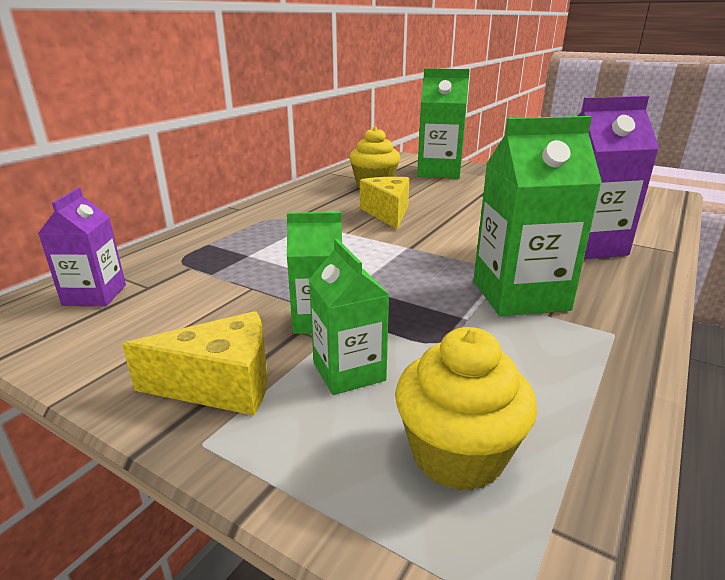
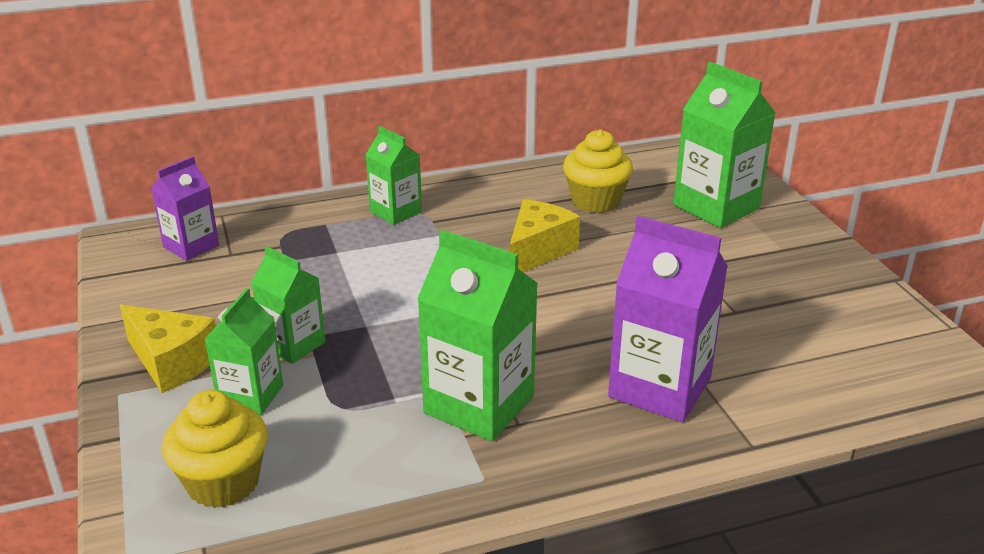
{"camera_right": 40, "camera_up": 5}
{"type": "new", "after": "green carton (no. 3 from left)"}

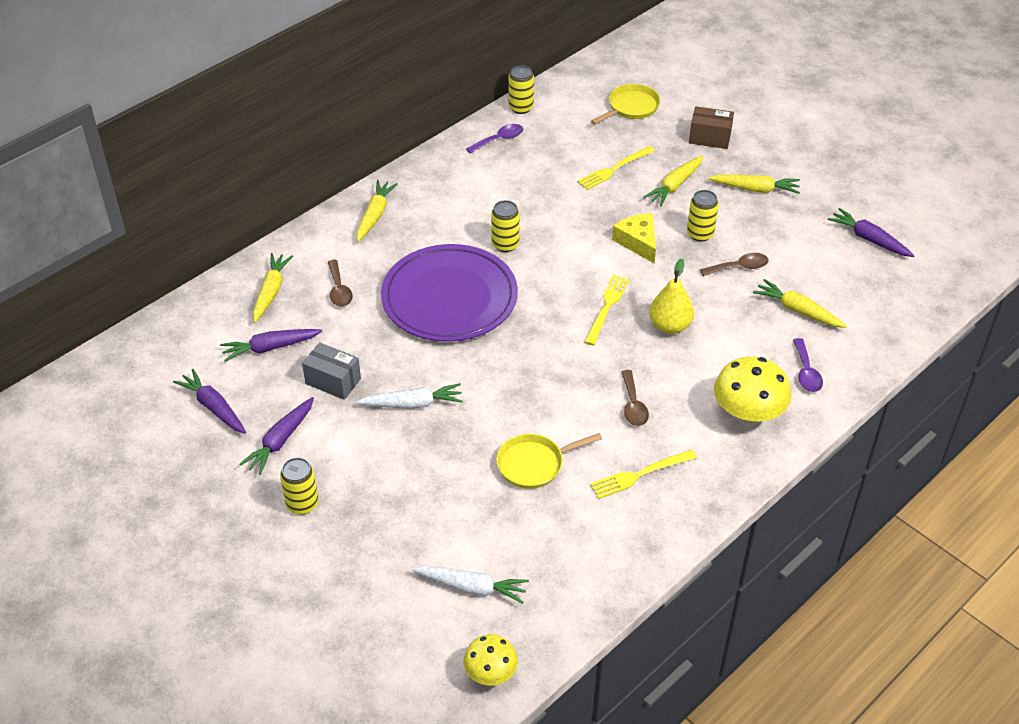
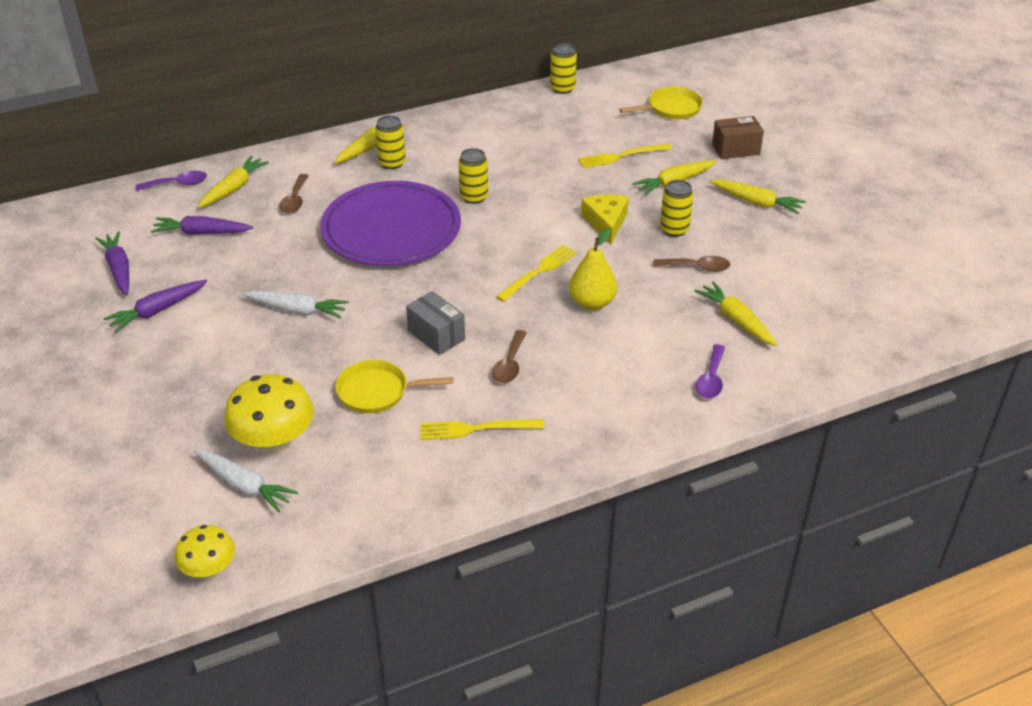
{"camera_right": 20, "camera_up": -5}
{"type": "shifted", "before": "purple spoon (no. 1 from left)"}
{"type": "shifted", "before": "yellow mushroom (no. 2 from left)"}
{"type": "shifted", "before": "yellow can (no. 1 from left)"}
{"type": "shifted", "before": "grey box"}
{"type": "rotated", "before": "brown box", "turn": -45}
{"type": "gone", "before": "purple carrot (no. 4 from left)"}

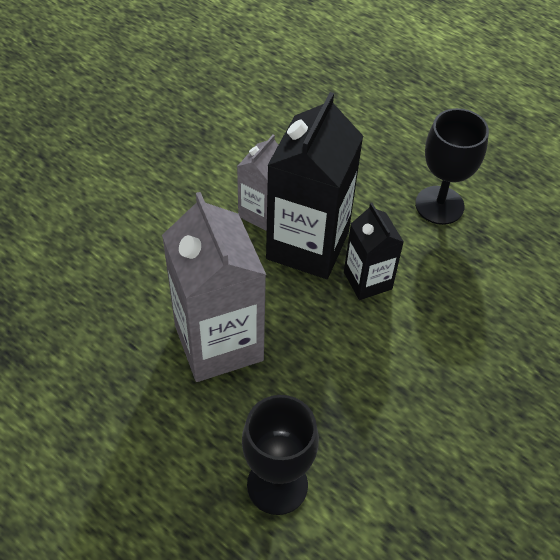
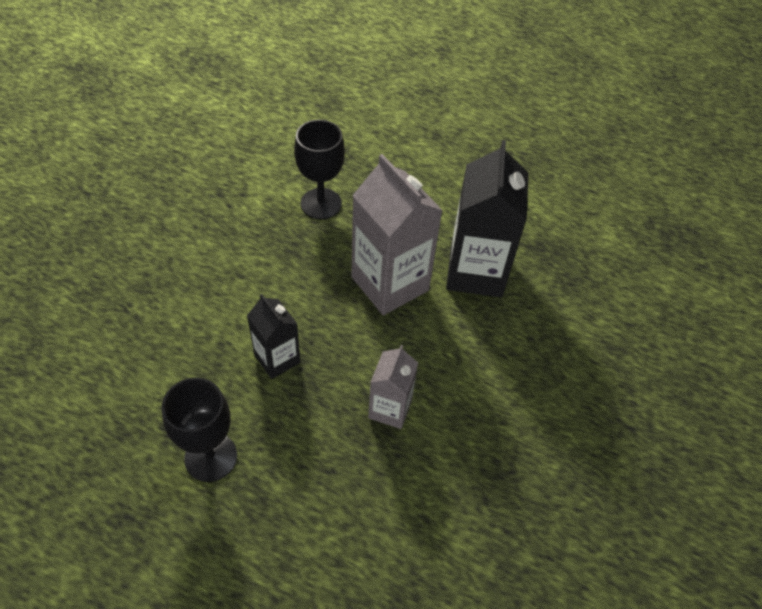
{"camera_right": 165, "camera_up": 0}
{"type": "shifted", "before": "black carton (no. 1 from left in the first image)", "after": "black carton (no. 2 from left)"}

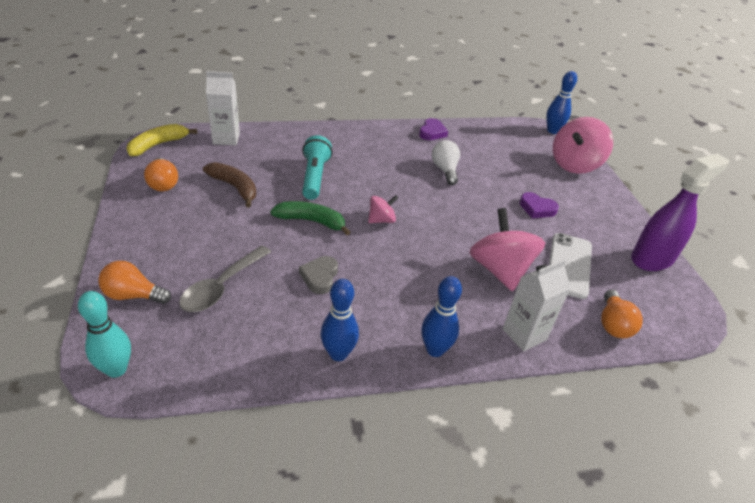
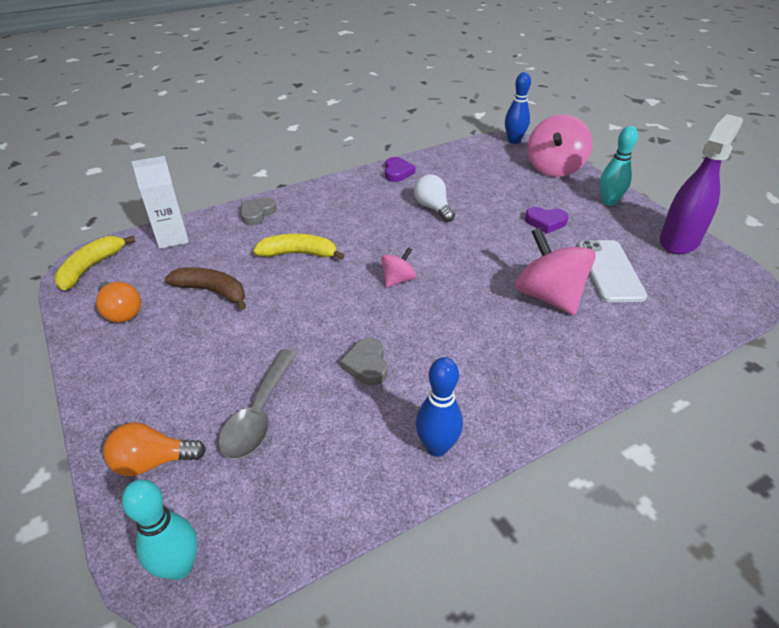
{"camera_right": -15, "camera_up": 0}
{"type": "new", "after": "grey heart (no. 1 from left)"}
{"type": "swapped", "before": "turquoise flashlight", "after": "yellow banana (no. 2 from left)"}
{"type": "new", "after": "turquoise bowling pin (no. 2 from left)"}
{"type": "gone", "before": "green banana"}
{"type": "gone", "before": "blue bowling pin (no. 2 from left)"}
{"type": "gone", "before": "white carton (no. 2 from left)"}
{"type": "gone", "before": "orange light bulb (no. 3 from left)"}

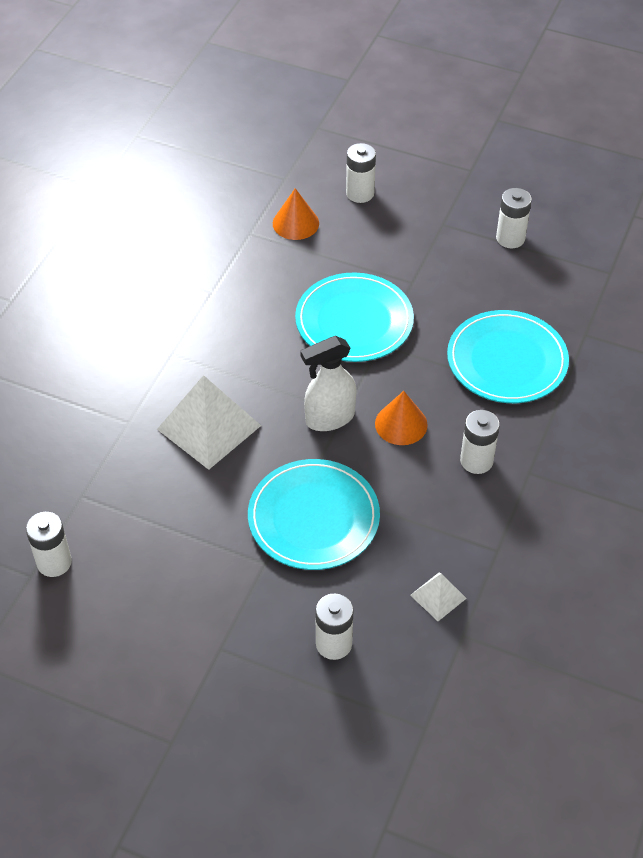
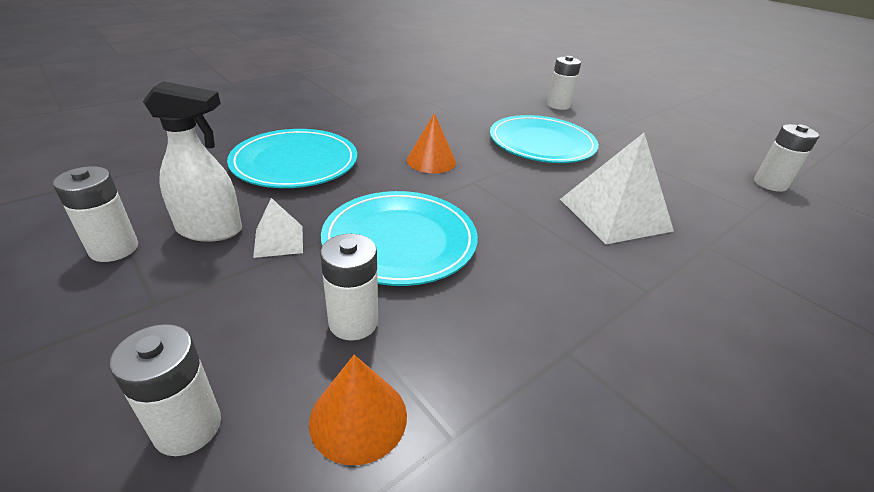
{"camera_right": -155, "camera_up": -15}
{"type": "shifted", "before": "white spray bottle"}
{"type": "shifted", "before": "white pyramid (no. 2 from left in the first image)", "after": "white pyramid (no. 1 from left)"}
{"type": "shifted", "before": "white battery (no. 4 from left in the first image)", "after": "white battery (no. 3 from left)"}

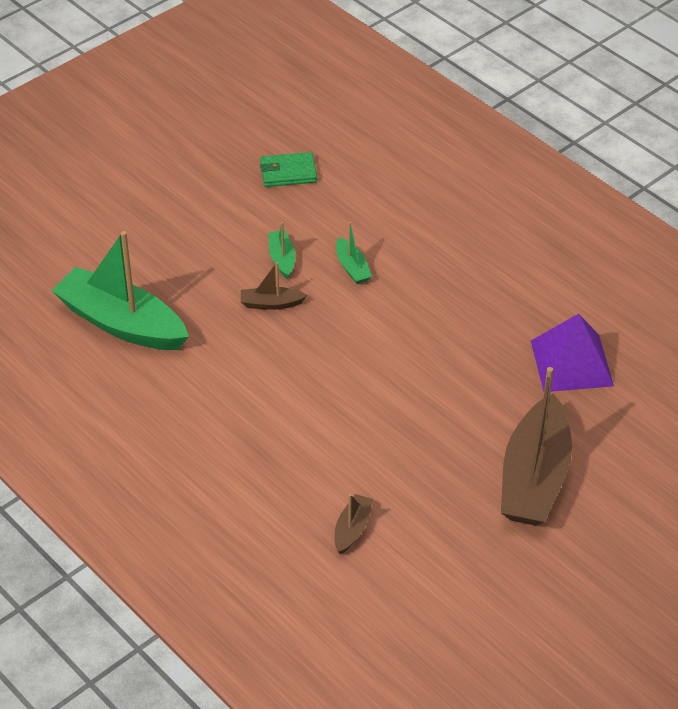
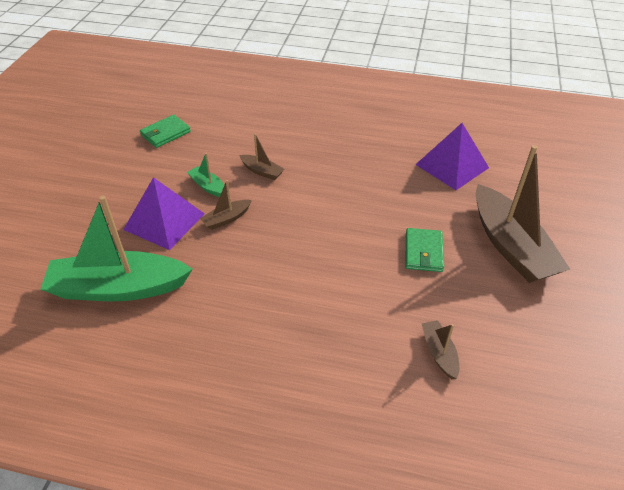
{"camera_right": -35, "camera_up": 0}
{"type": "new", "after": "purple pyramid (no. 1 from left)"}
{"type": "repainted", "before": "green boat (no. 3 from left)", "after": "brown boat (no. 2 from left)"}
{"type": "new", "after": "green wallet (no. 2 from left)"}

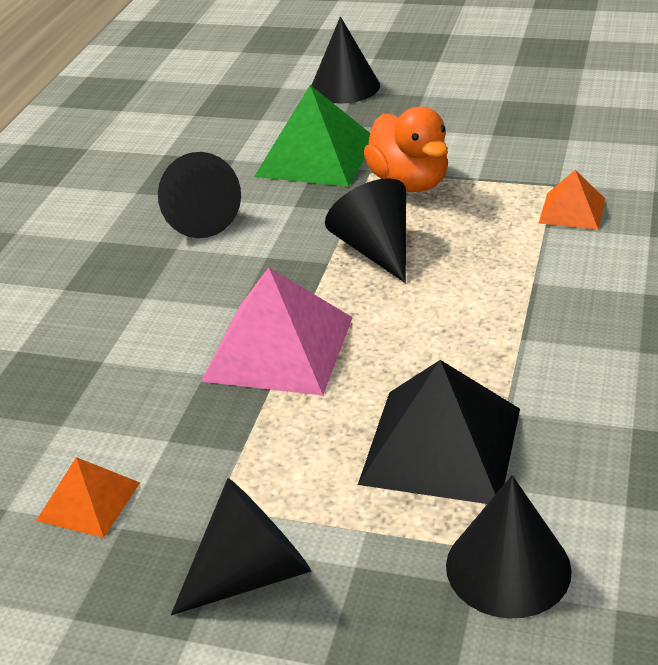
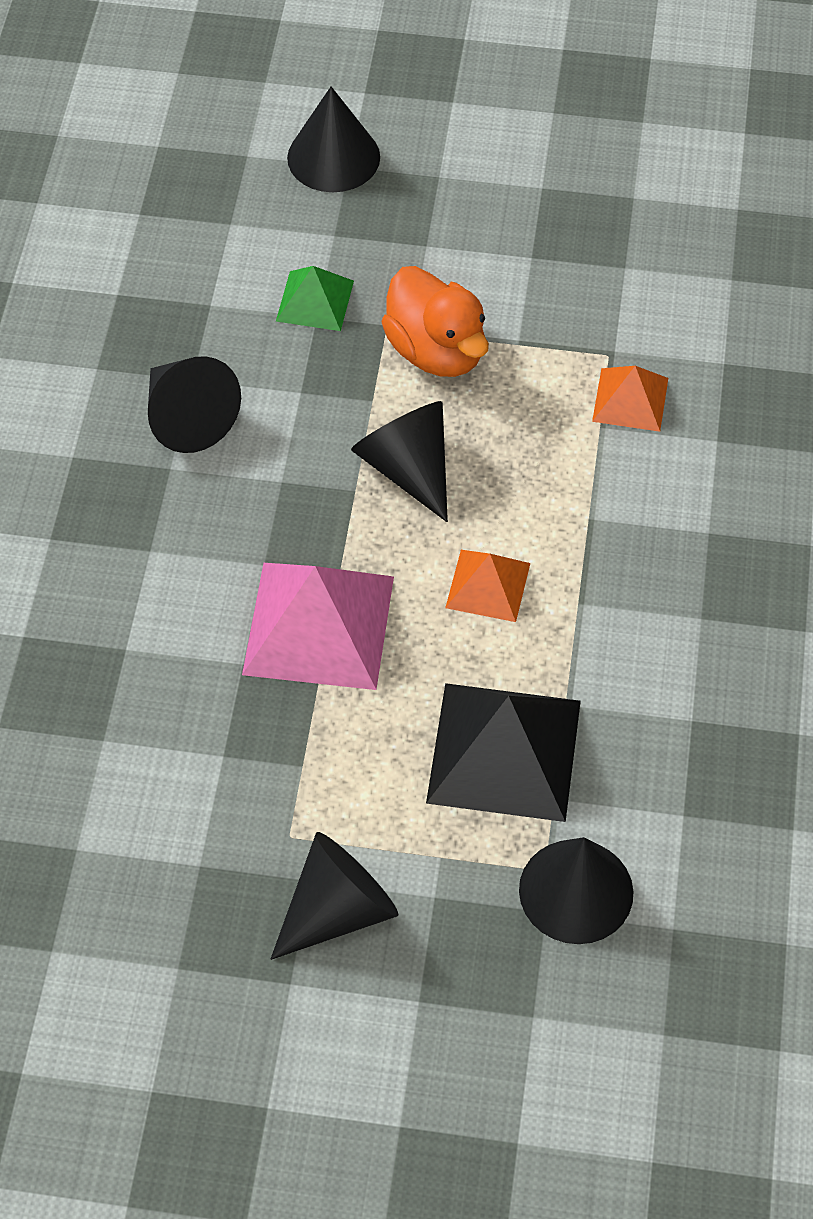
{"camera_right": -10, "camera_up": 20}
{"type": "scaled", "before": "green pyramid", "scale": 0.54}
{"type": "shifted", "before": "orange pyramid (no. 1 from left)"}

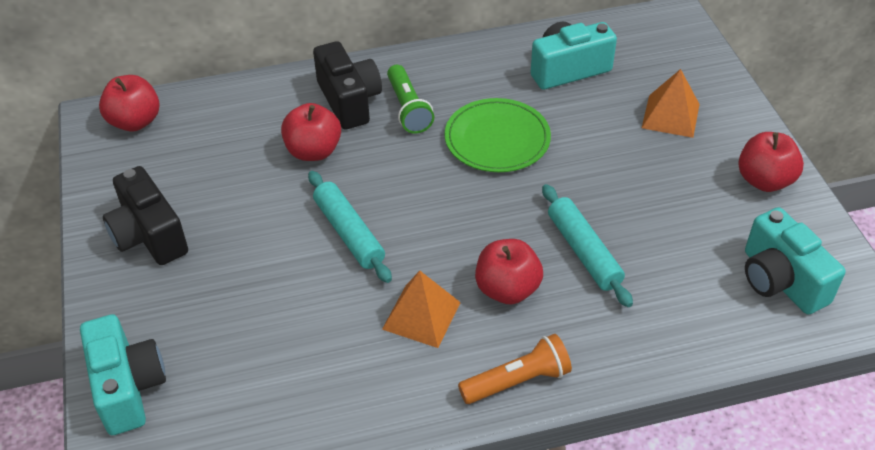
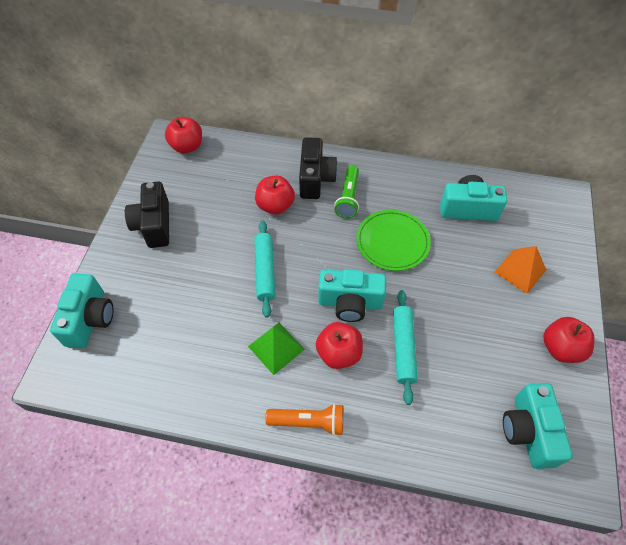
{"camera_right": 25, "camera_up": 10}
{"type": "repainted", "before": "orange pyramid (no. 1 from left)", "after": "green pyramid"}
{"type": "new", "after": "turquoise camera (no. 2 from left)"}

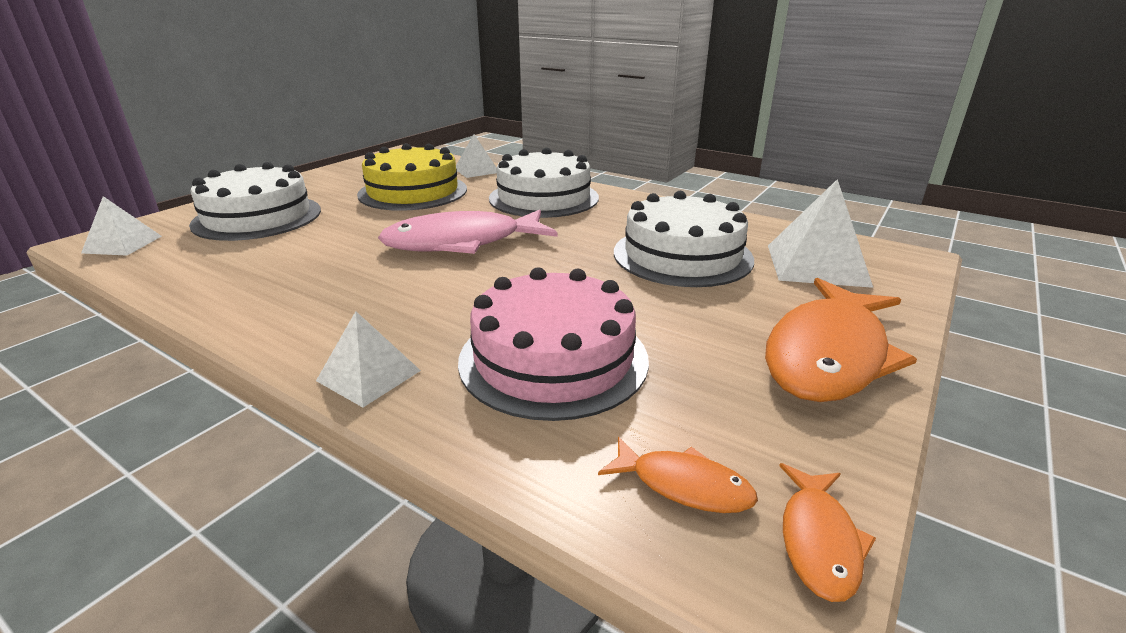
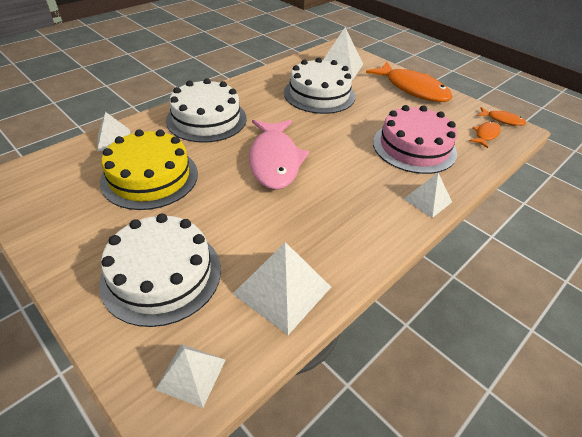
{"camera_right": -80, "camera_up": 15}
{"type": "new", "after": "white pyramid (no. 3 from left)"}

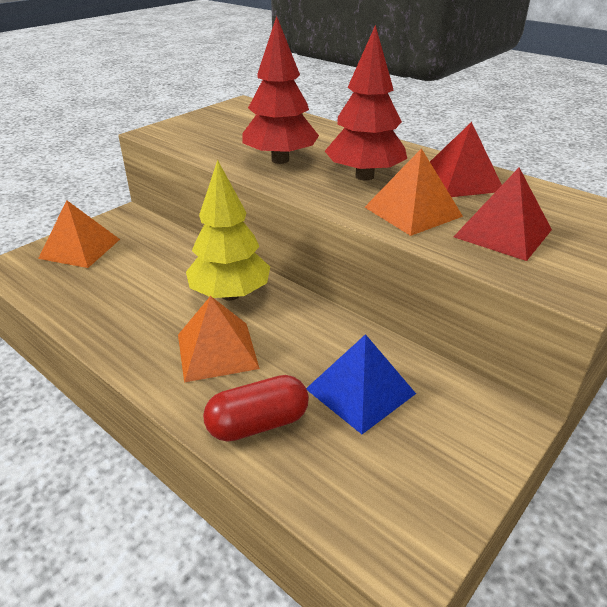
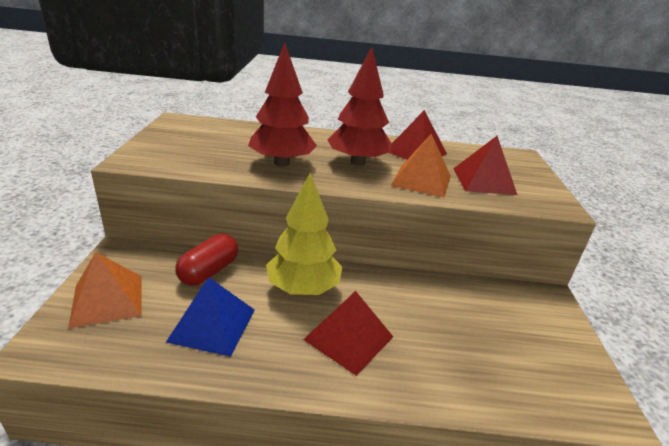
{"camera_right": -40, "camera_up": -5}
{"type": "shifted", "before": "blue pyramid"}
{"type": "shifted", "before": "red capsule"}
{"type": "repainted", "before": "orange pyramid (no. 2 from left)", "after": "red pyramid (no. 1 from left)"}

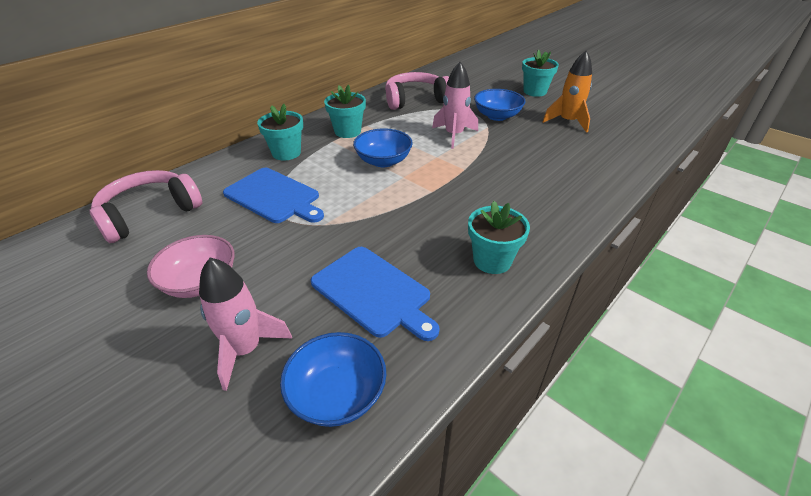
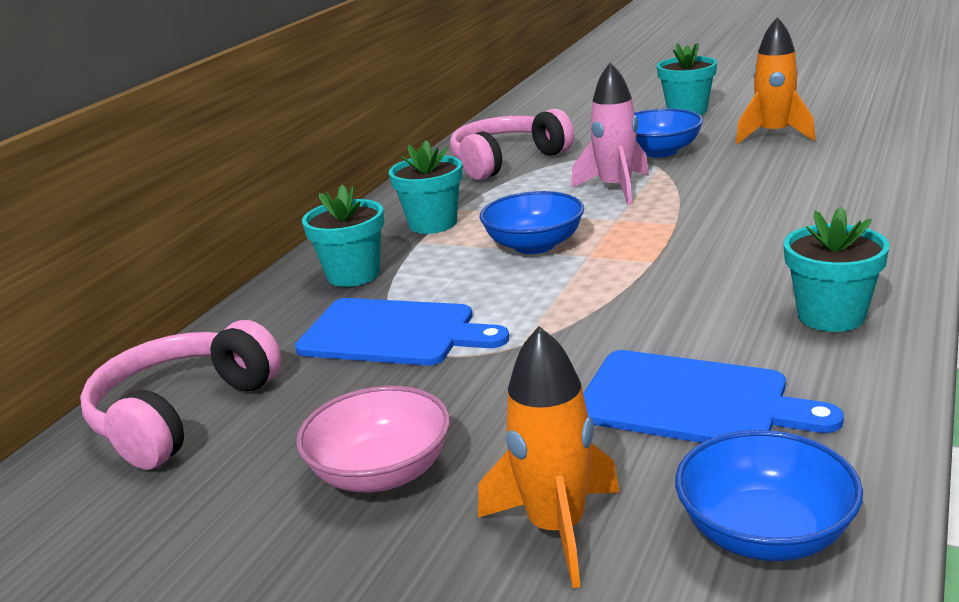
{"camera_right": -15, "camera_up": -15}
{"type": "repainted", "before": "pink rocket (no. 1 from left)", "after": "orange rocket (no. 1 from left)"}

